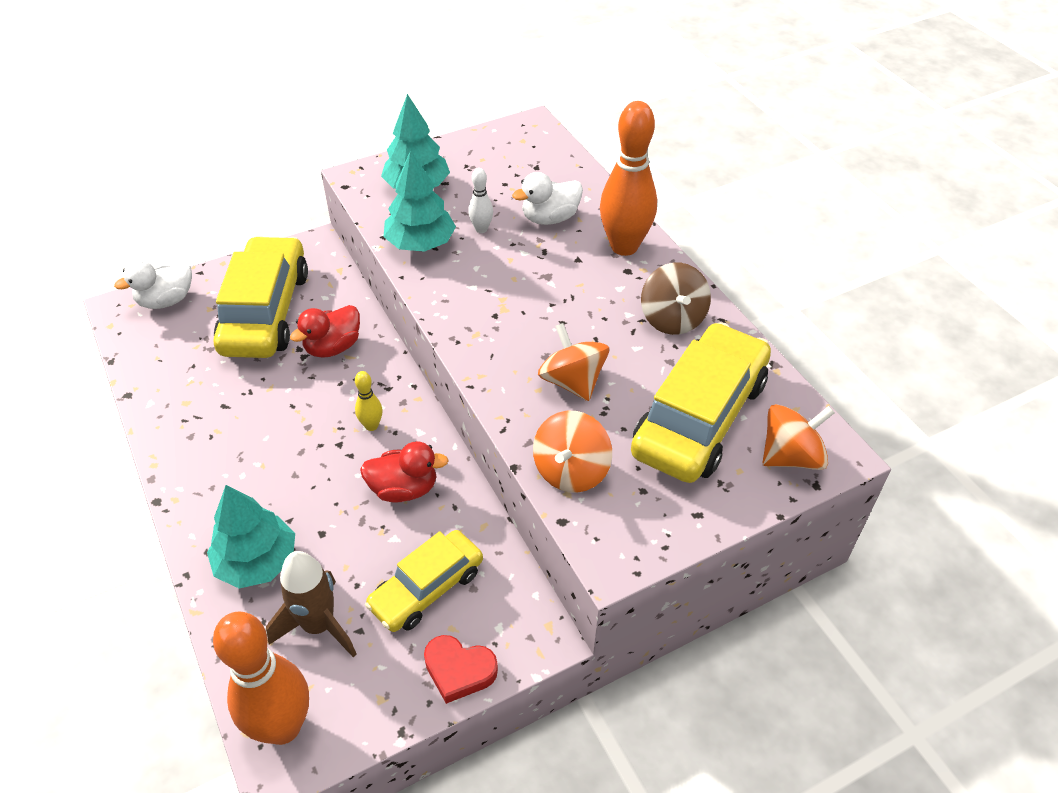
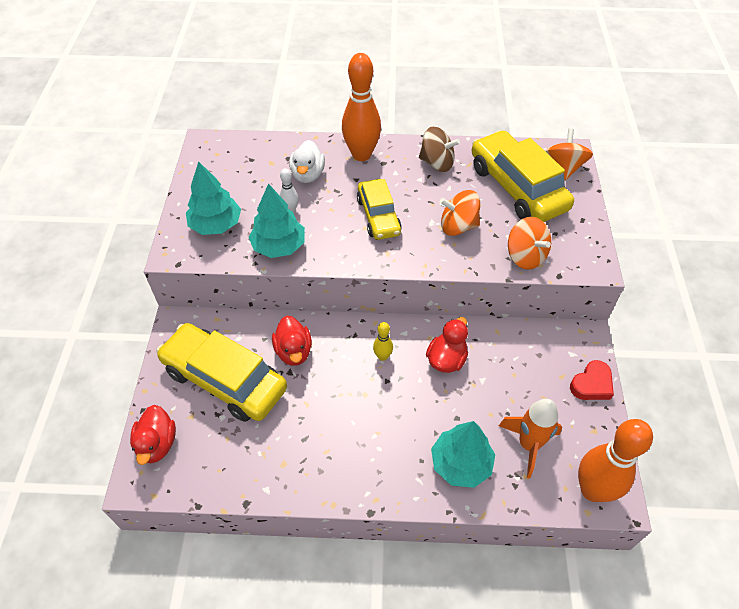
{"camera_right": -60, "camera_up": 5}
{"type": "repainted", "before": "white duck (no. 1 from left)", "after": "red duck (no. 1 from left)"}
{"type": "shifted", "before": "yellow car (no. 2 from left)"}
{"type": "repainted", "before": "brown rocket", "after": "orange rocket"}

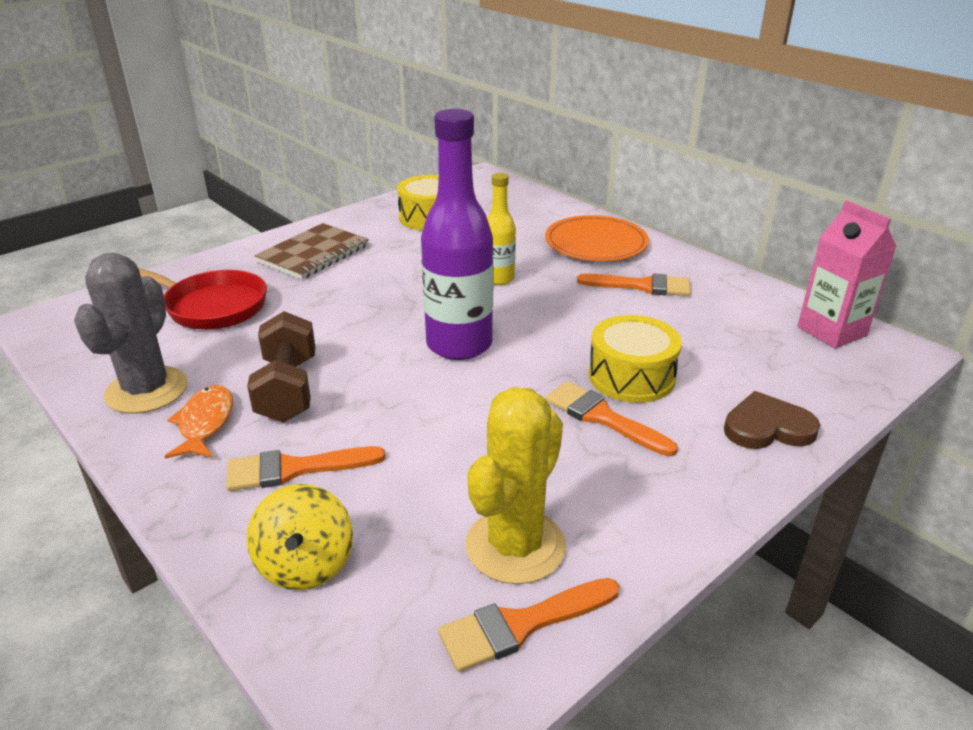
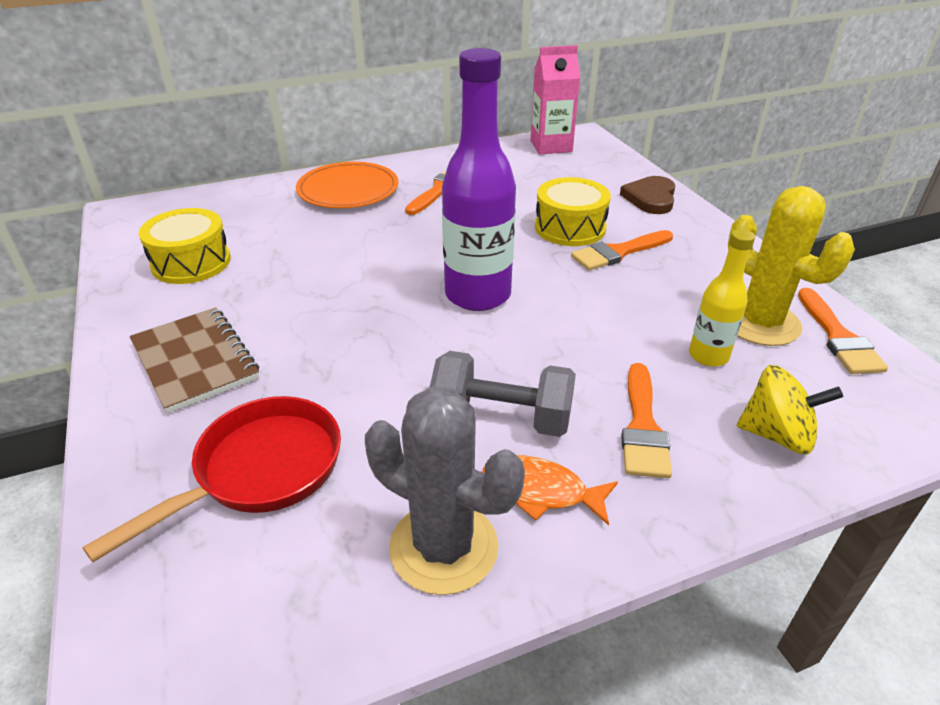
{"camera_right": -70, "camera_up": 5}
{"type": "repainted", "before": "brown dumbbell", "after": "grey dumbbell"}
{"type": "shifted", "before": "yellow bottle"}

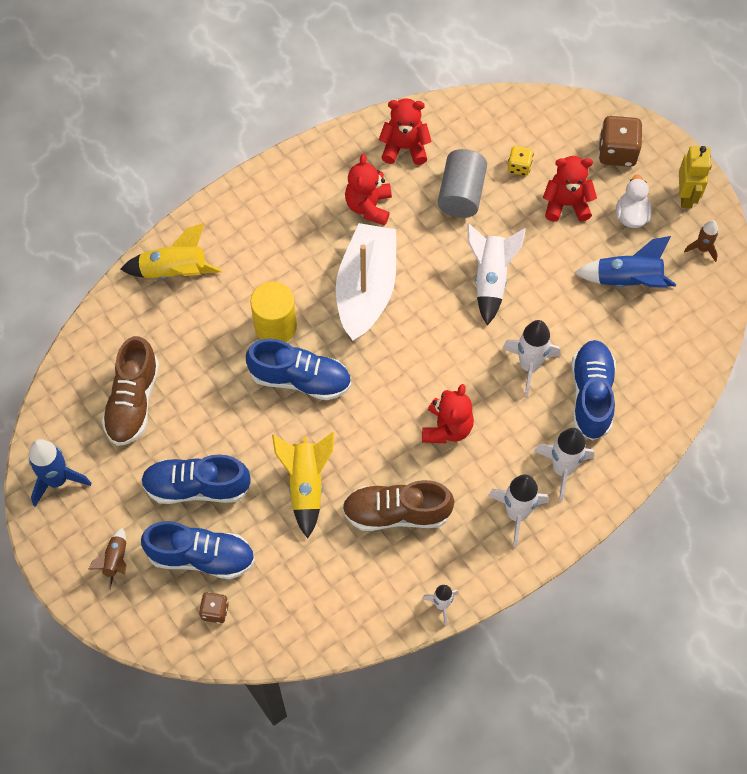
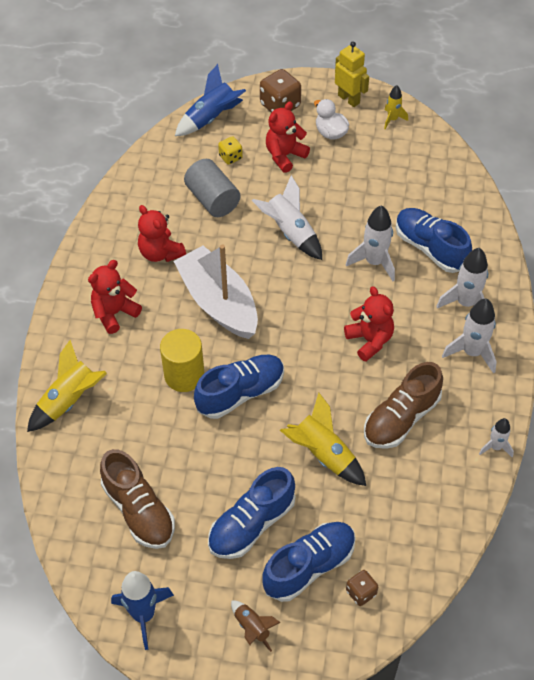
{"camera_right": -45, "camera_up": -10}
{"type": "shifted", "before": "red teddy bear (no. 2 from left in the first image)", "after": "red teddy bear (no. 1 from left)"}
{"type": "shifted", "before": "blue rocket (no. 2 from left)"}
{"type": "repainted", "before": "brown rocket (no. 2 from left)", "after": "yellow rocket (no. 3 from left)"}

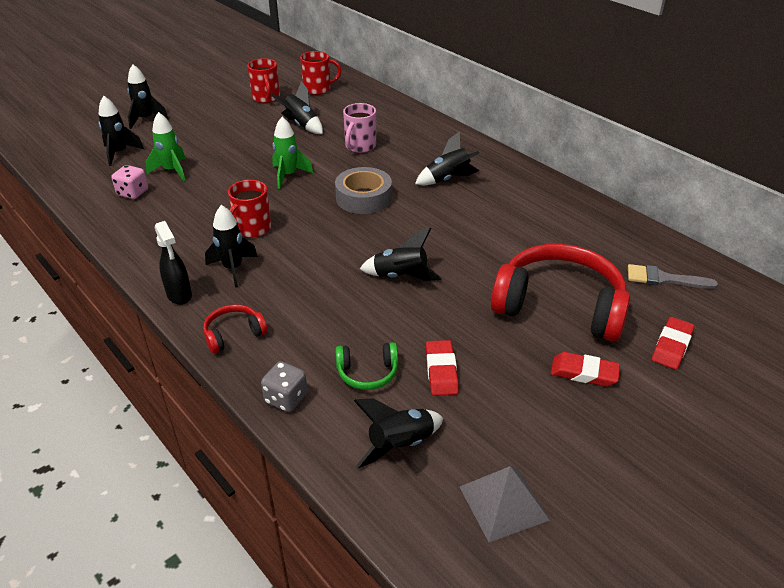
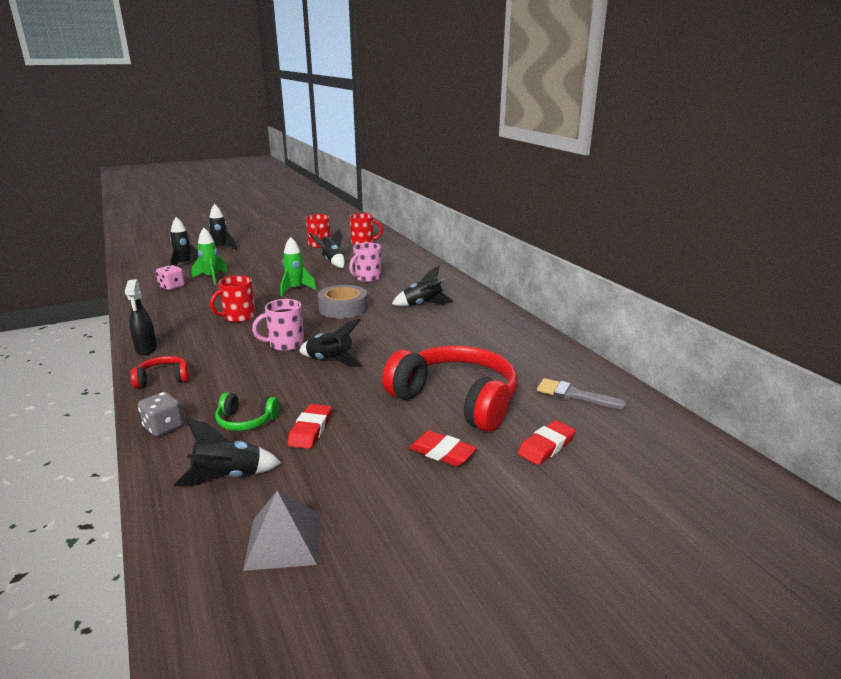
{"camera_right": 15, "camera_up": -15}
{"type": "new", "after": "pink mug (no. 1 from left)"}
{"type": "gone", "before": "black rocket (no. 3 from left)"}

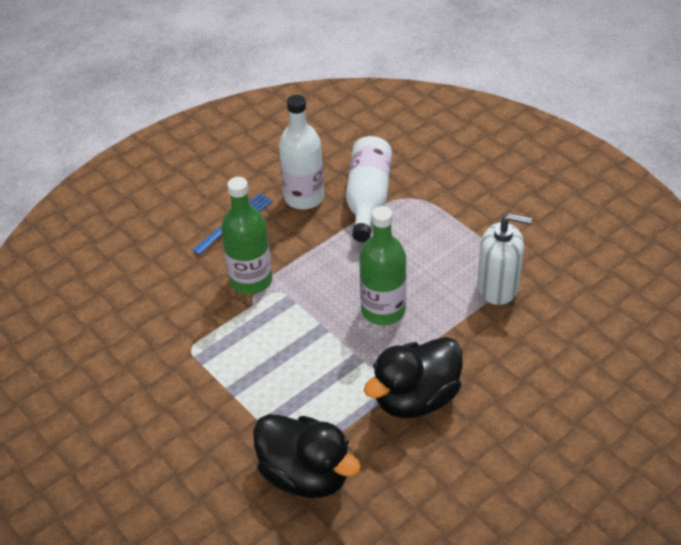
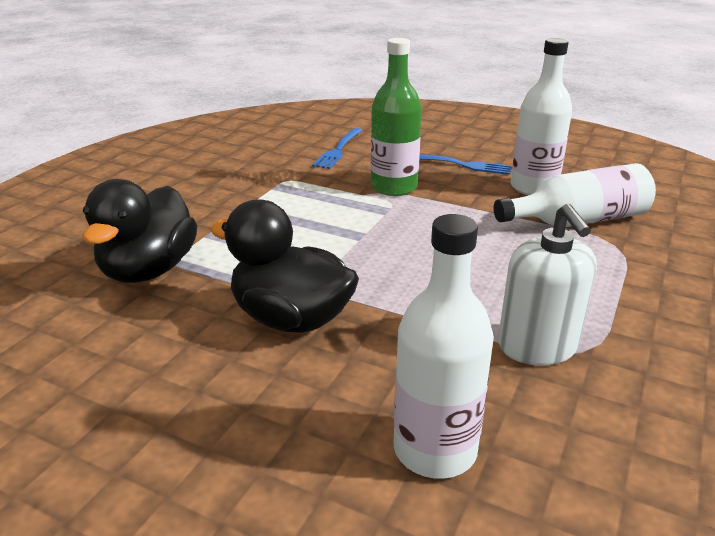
{"camera_right": 65, "camera_up": -15}
{"type": "new", "after": "blue fork (no. 1 from left)"}
{"type": "new", "after": "white bottle (no. 1 from left)"}
{"type": "gone", "before": "green bottle (no. 2 from left)"}

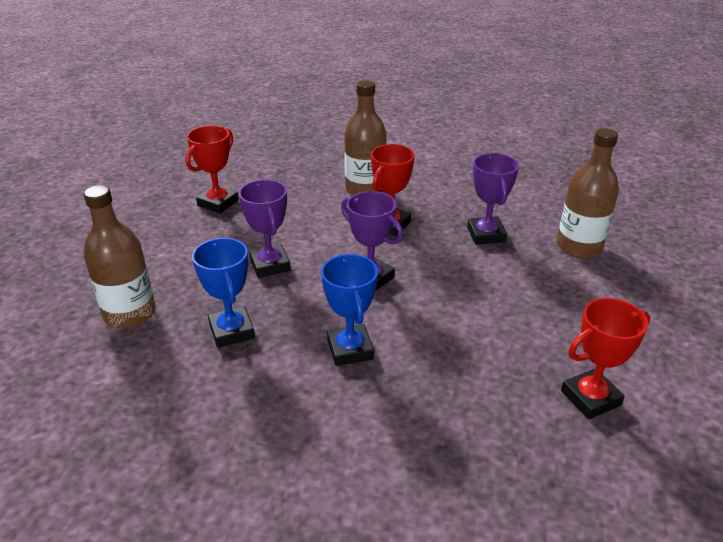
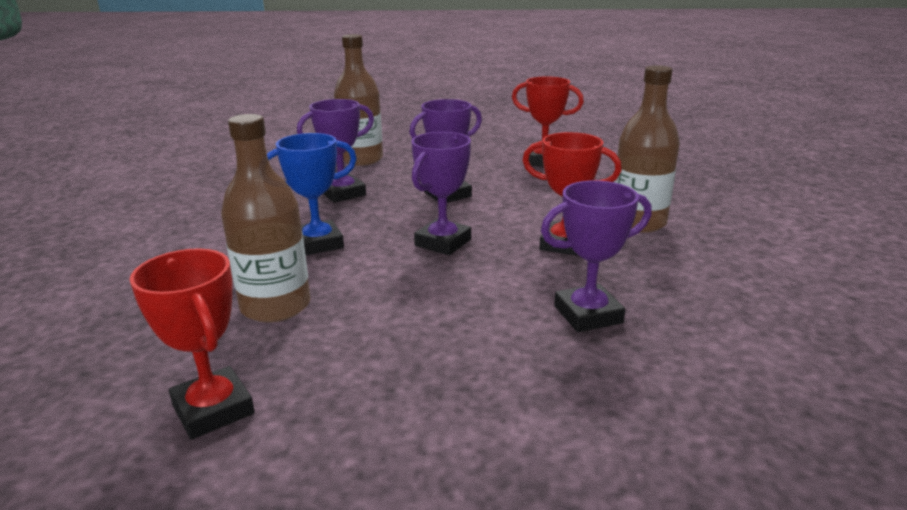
{"camera_right": 80, "camera_up": -10}
{"type": "shifted", "before": "brown bottle (no. 3 from left in the first image)", "after": "brown bottle (no. 1 from left)"}
{"type": "repainted", "before": "blue trophy (no. 1 from left)", "after": "purple trophy (no. 1 from left)"}

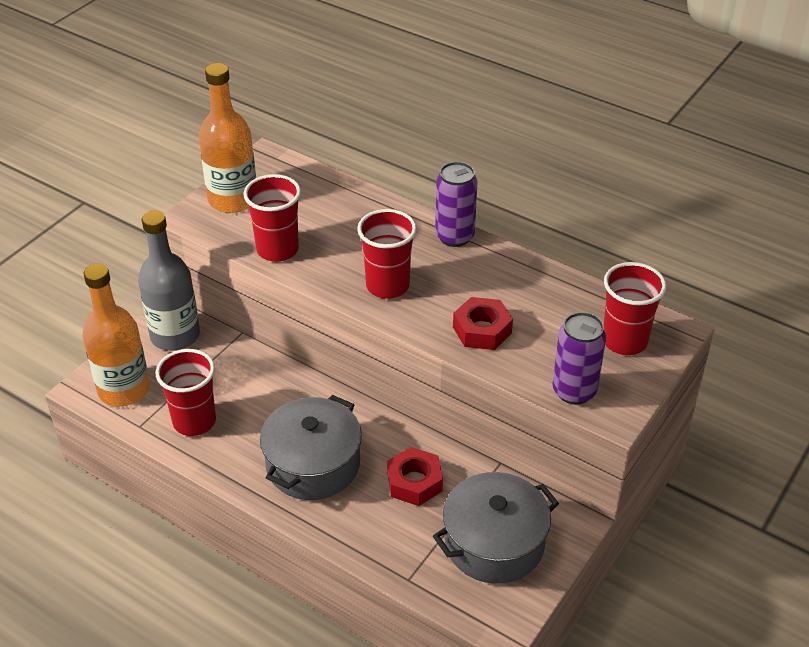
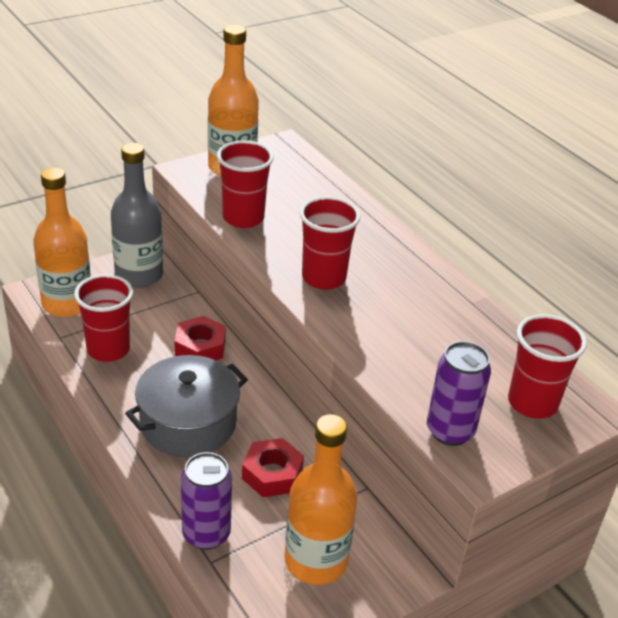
{"camera_right": 20, "camera_up": -5}
{"type": "shifted", "before": "red nut (no. 2 from left in the first image)", "after": "red nut (no. 1 from left)"}
{"type": "shifted", "before": "purple can (no. 1 from left)"}
{"type": "swapped", "before": "grey pot (no. 2 from left)", "after": "orange bottle (no. 3 from left)"}

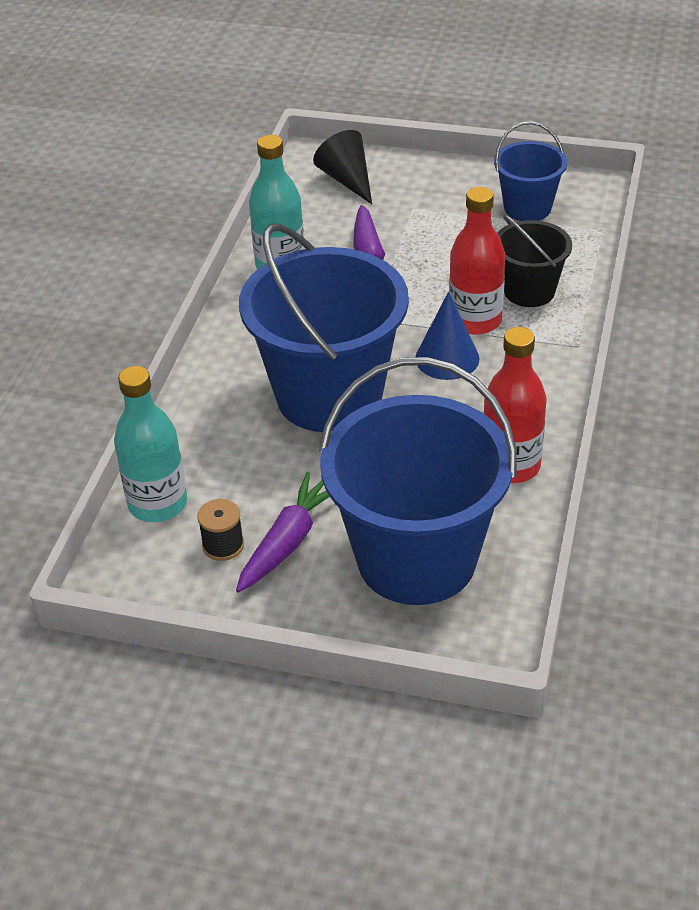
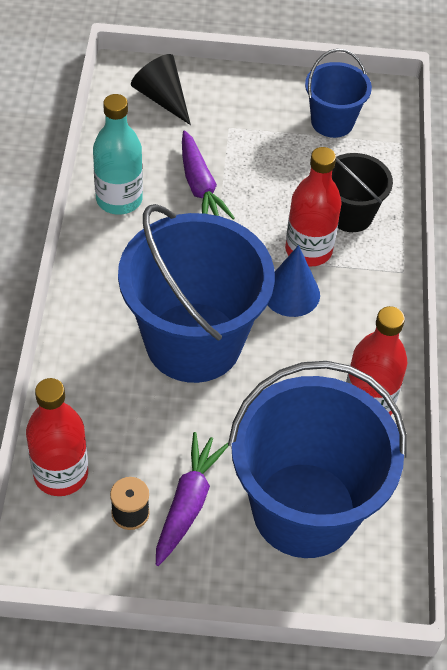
{"camera_right": -15, "camera_up": 10}
{"type": "repainted", "before": "turquoise bottle (no. 1 from left)", "after": "red bottle (no. 1 from left)"}

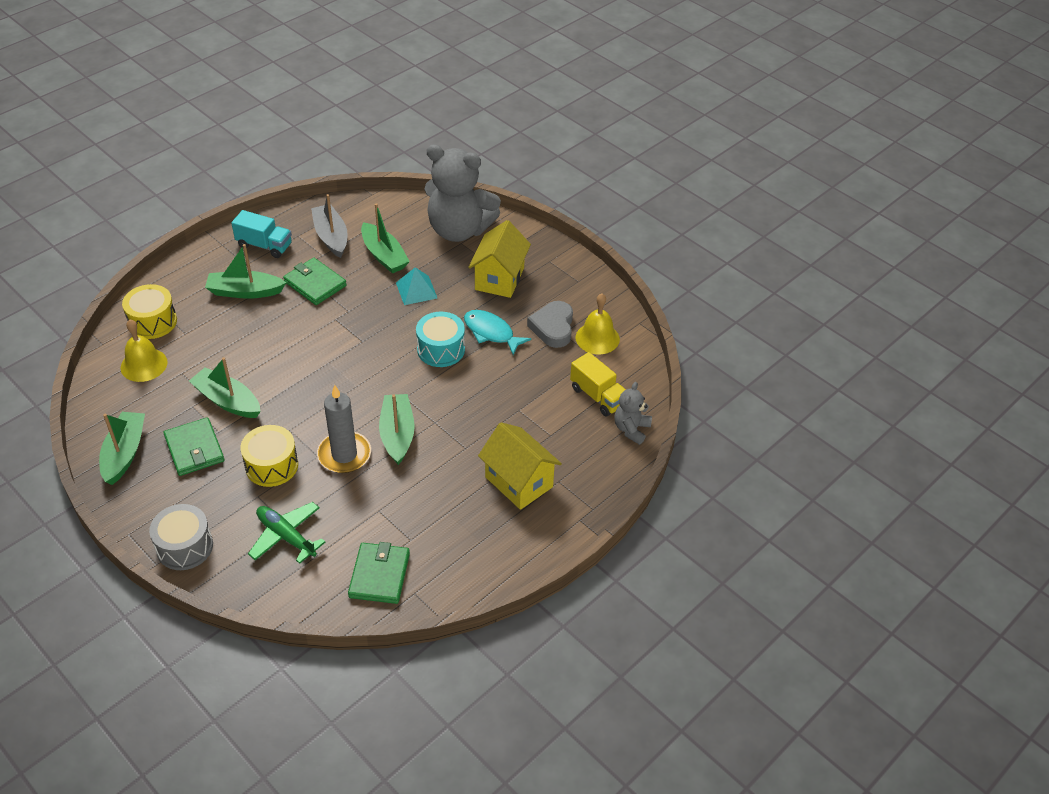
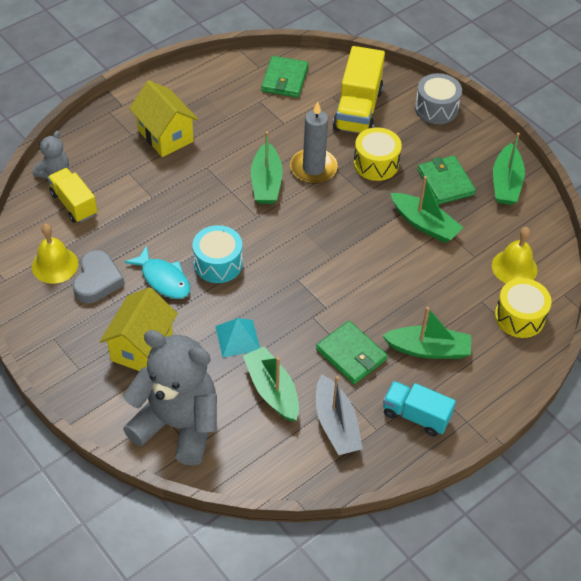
{"camera_right": -175, "camera_up": 5}
{"type": "swapped", "before": "green plane", "after": "yellow truck (no. 2 from left)"}

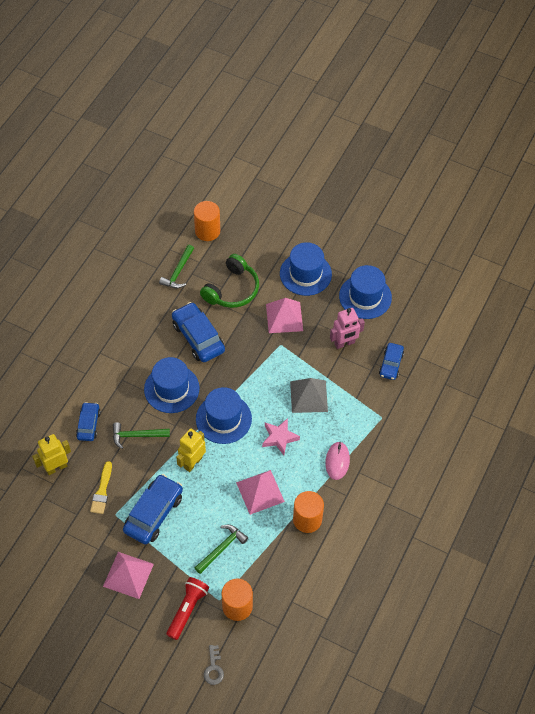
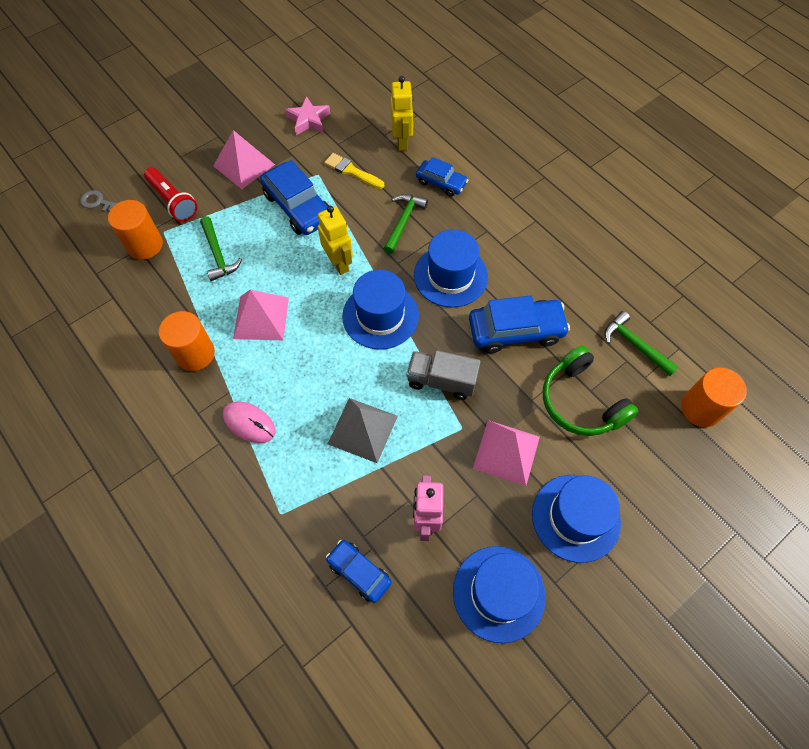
{"camera_right": 115, "camera_up": 5}
{"type": "shifted", "before": "pink star"}
{"type": "new", "after": "grey truck"}

